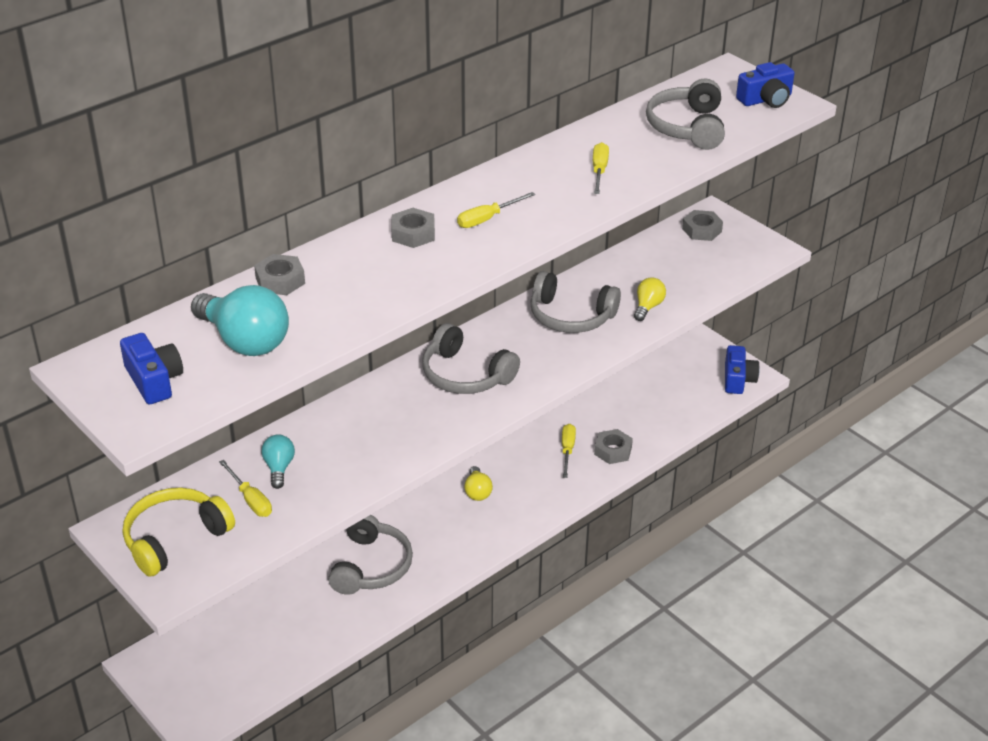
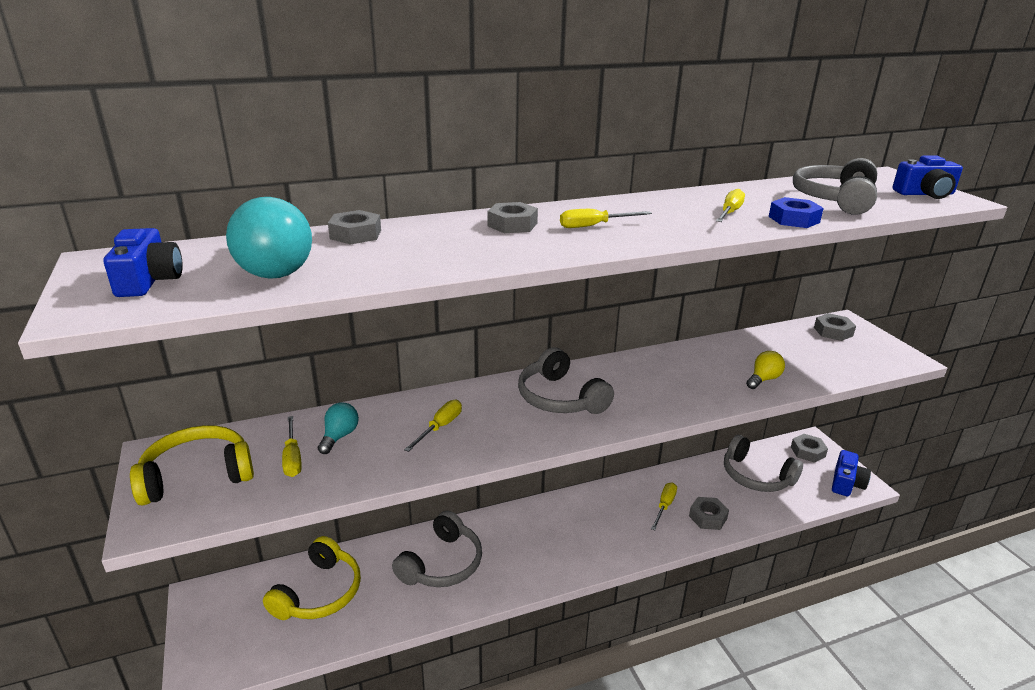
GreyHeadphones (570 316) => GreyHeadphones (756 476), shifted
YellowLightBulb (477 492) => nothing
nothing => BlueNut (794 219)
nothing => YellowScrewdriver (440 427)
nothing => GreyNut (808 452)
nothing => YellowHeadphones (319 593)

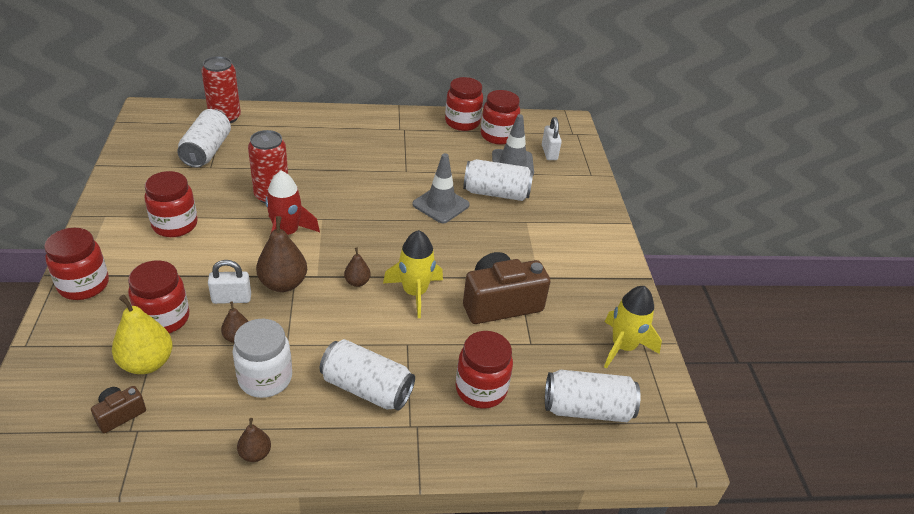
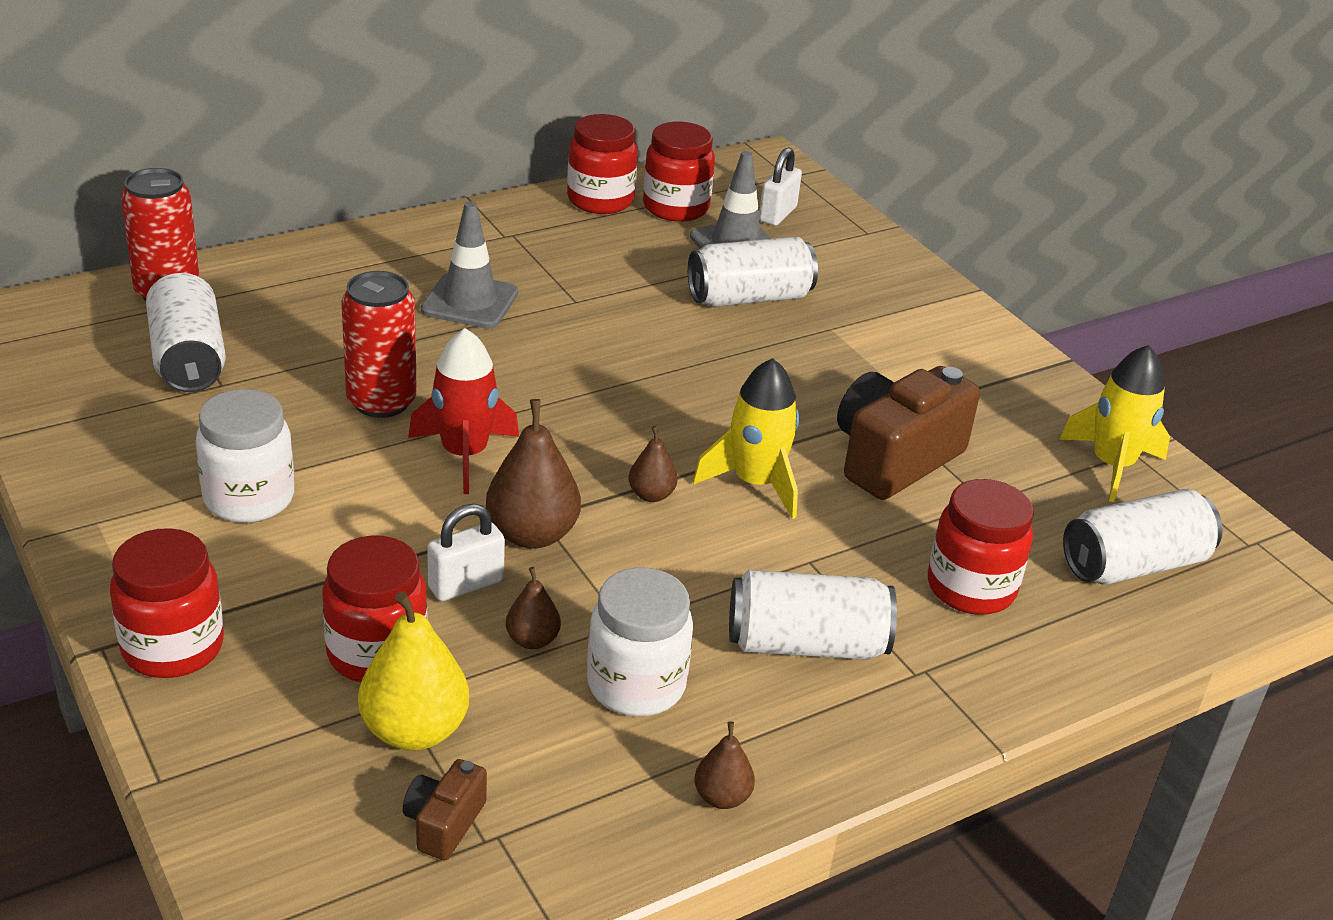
WhitePadlock (549 152) => WhitePadlock (777 214), 60 degrees clockwise
GreyTrafficCone (441 205) => GreyTrafficCone (469 302), shifted
RedJar (175 225) => WhiteJar (249 498)

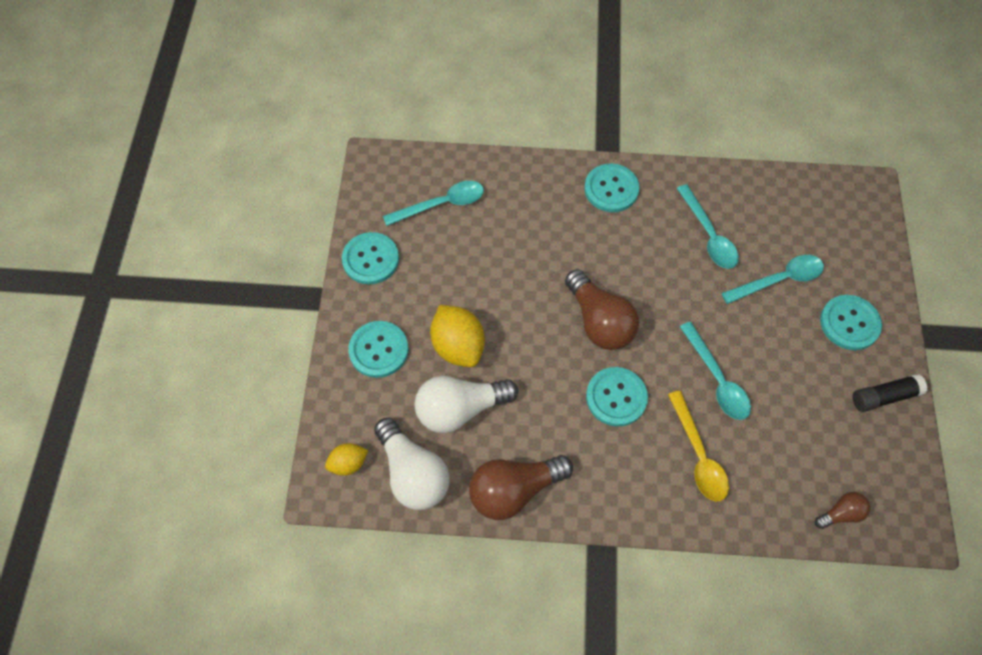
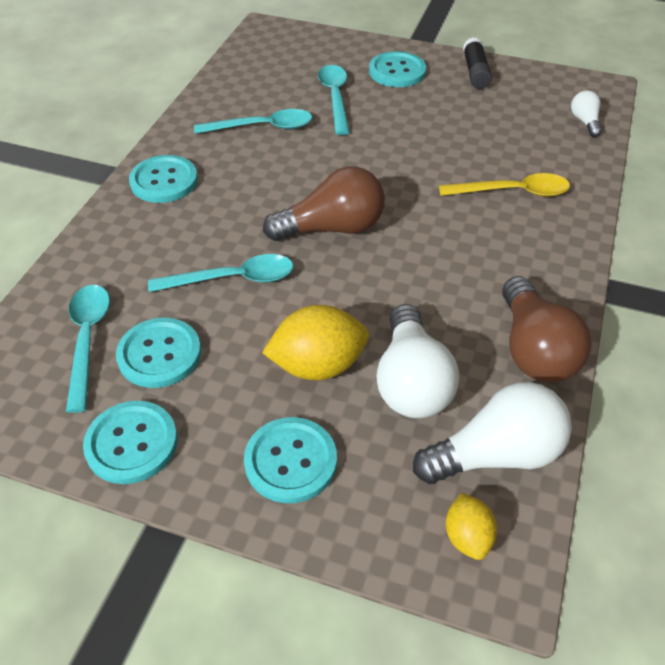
TurquoiseSpoon (717 379) => TurquoiseSpoon (232 279), shifted
TurquoiseButton (616 397) => TurquoiseButton (159 354), shifted
BrownLightBulb (841 513) => WhiteLightBulb (584 122)

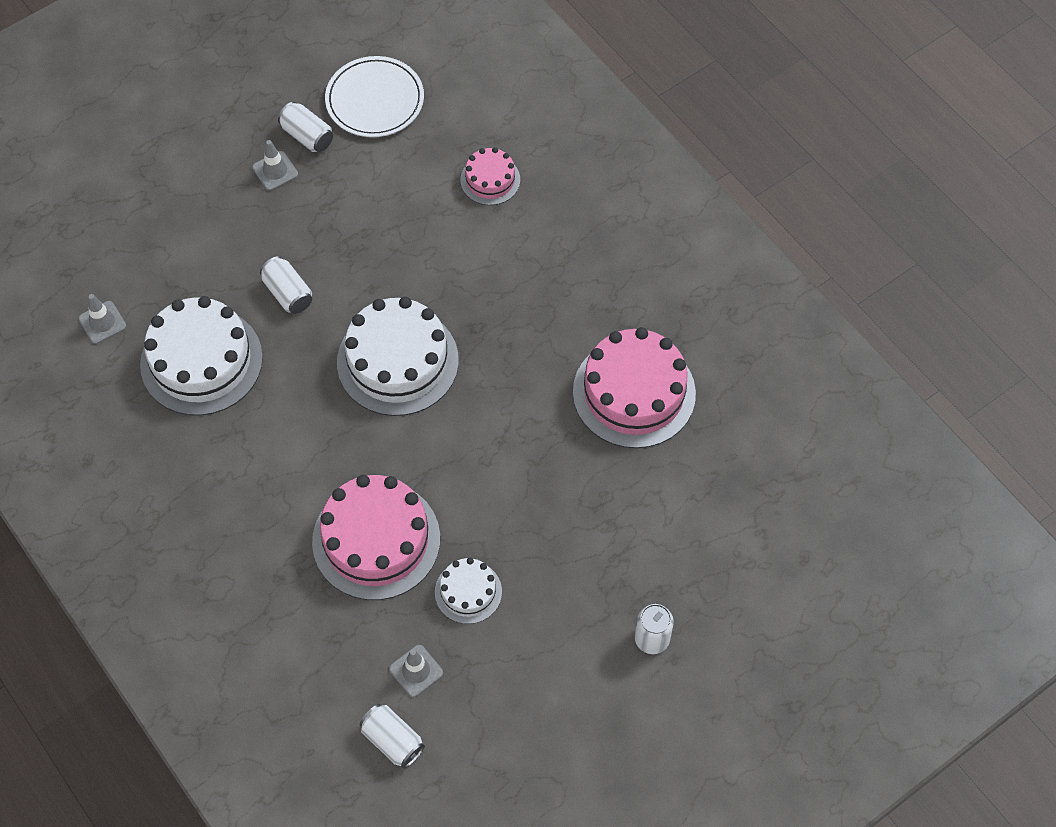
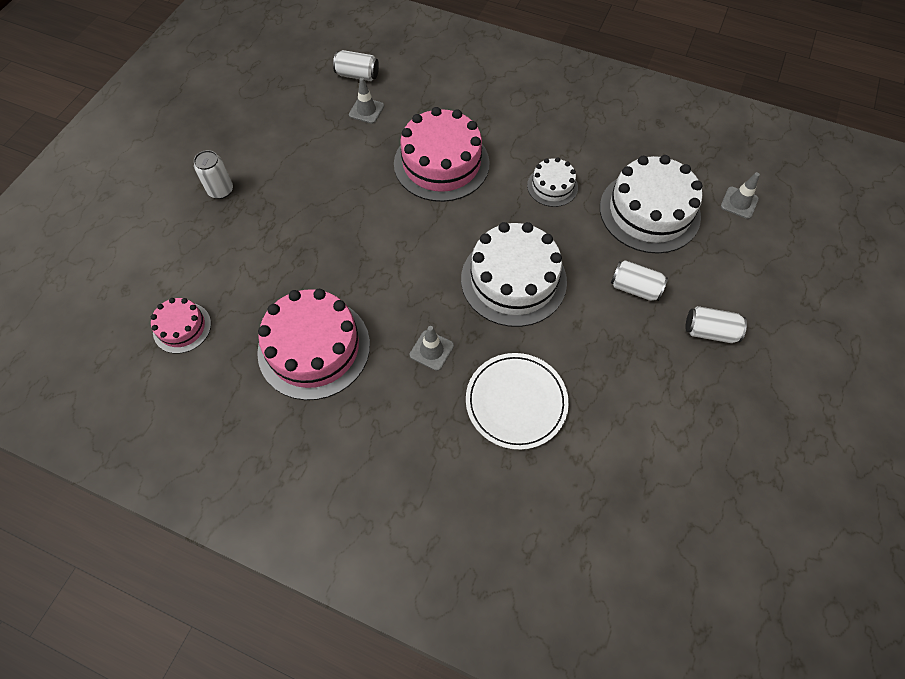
WhitePlate (375 100) => WhitePlate (516 402), shifted
WhiteCan (307 136) => WhiteCan (710 331), shifted
GreyTrafficCone (275 171) => GreyTrafficCone (431 350), shifted
PinkCake (490 180) => PinkCake (182 327), shifted
WhiteCake (468 592) => WhiteCake (552 186), shifted

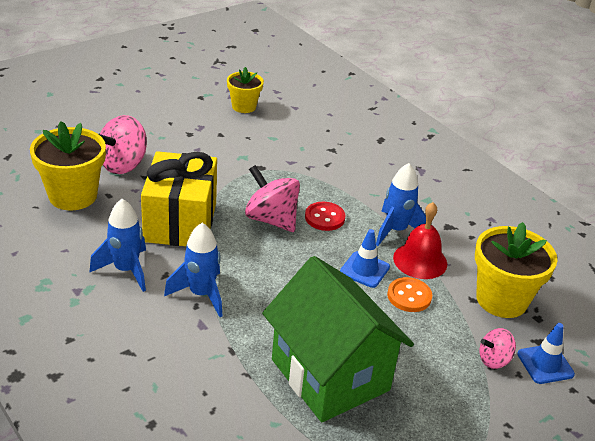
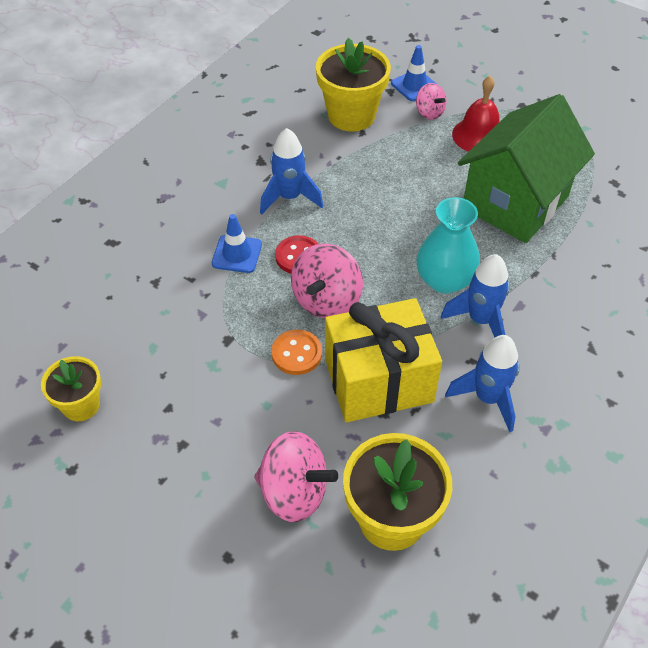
RedBell (420 260) => RedBell (478 135), shifted
BlueTrafficCone (364 270) => BlueTrafficCone (237 254), shifted
OrangeButton (409 296) => OrangeButton (296 353), shifted
nothing => TurquoiseVase (444 280)

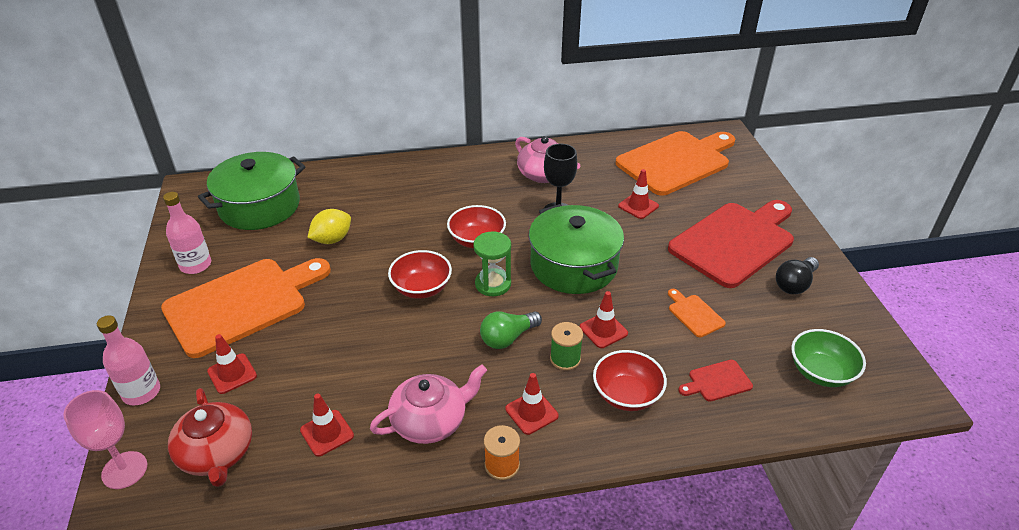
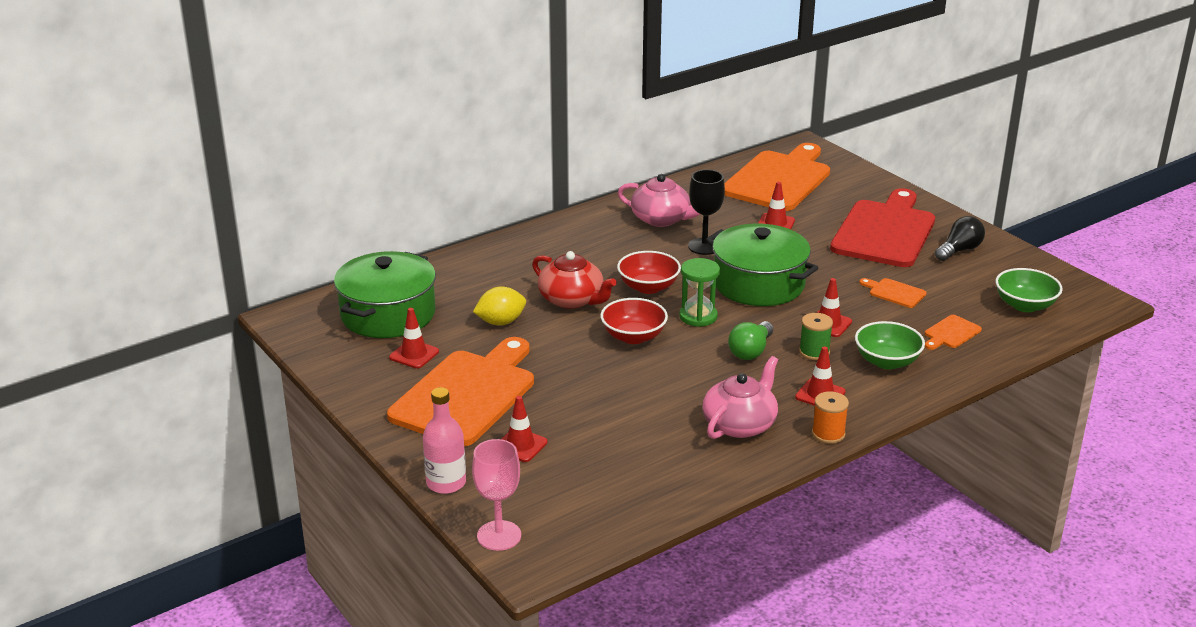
PinkBottle (195 265) => nothing
YellowLemon (332 239) => YellowLemon (500 322), 45 degrees clockwise
BlackLightBulb (794 284) => BlackLightBulb (959 250), 150 degrees counterclockwise
RedBowl (626 395) => GreenBowl (887 361)
RedCuttingBoard (717 381) => OrangeCuttingBoard (951 333)
RedTeapot (217 453) => RedTeapot (572 299), shifted
RedTrafficCone (327 433) => RedTrafficCone (414 354), shifted

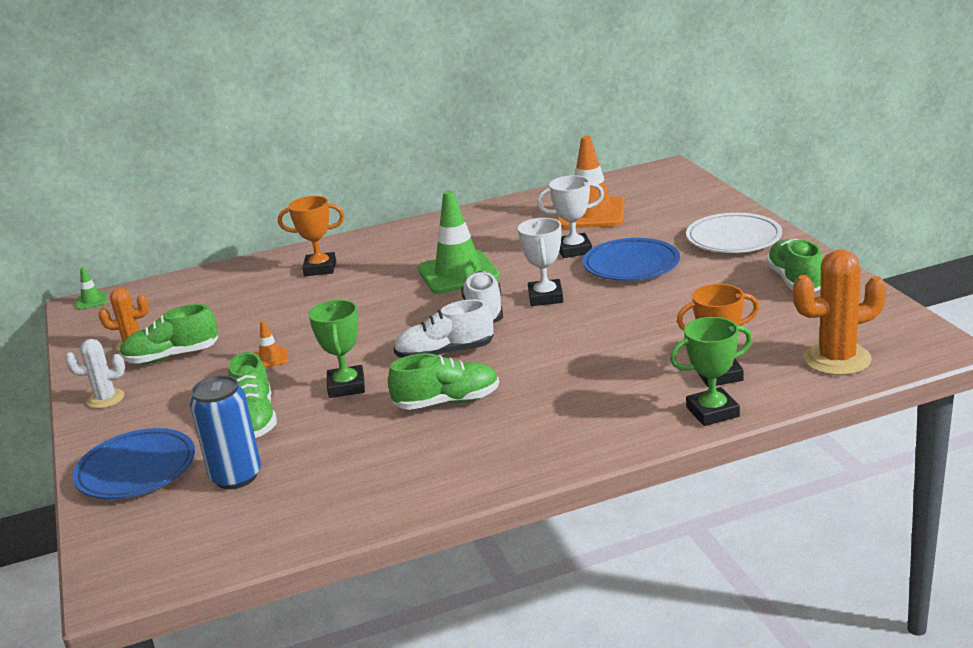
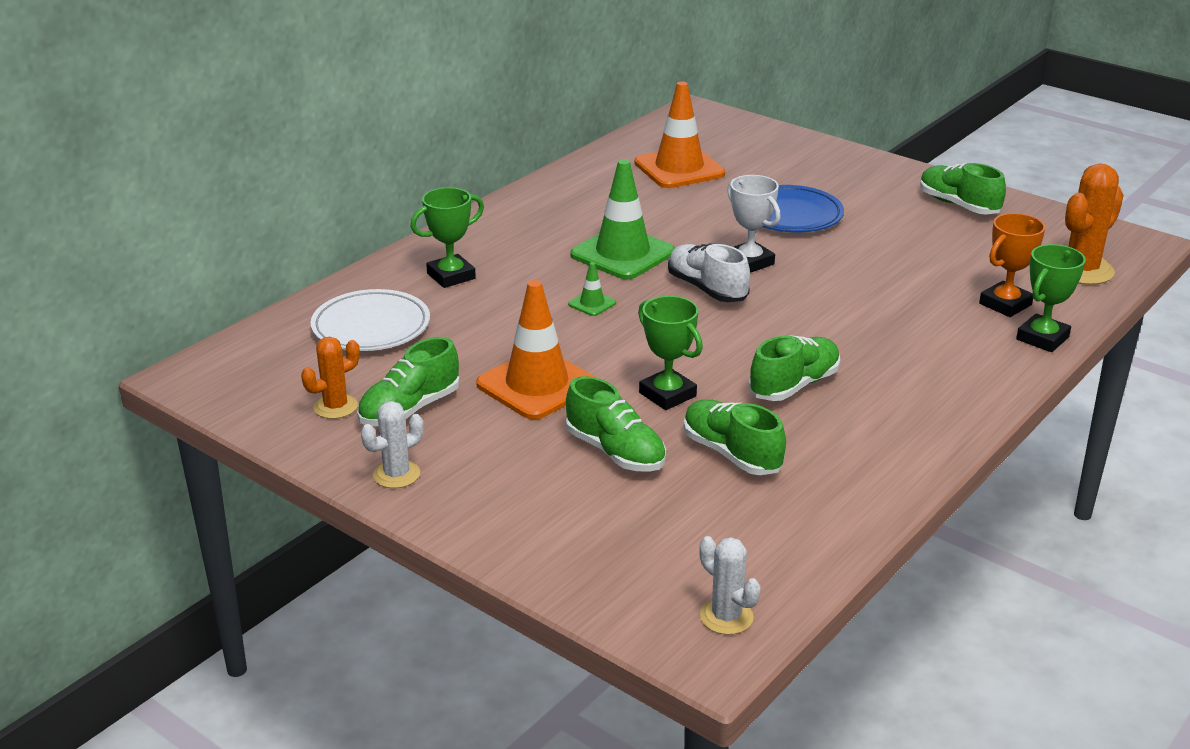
WhiteTrophy (574 250) => nothing
OrangeTrophy (320 268) => GreenTrophy (451 276)
WhitePlate (733 239) => WhitePlate (371 327), shifted
GreenTrafficCone (91 301) => GreenTrafficCone (592 304), shifted
WhiteShoe (445 354) => nothing
OrangeTrafficCone (270 358) => OrangeTrafficCone (537 385), x2.32
BlueCan (236 476) => nothing
BluePlate (136 470) => nothing
nothing => GreenShoe (731 454)
nothing => WhiteCactus (726 617)

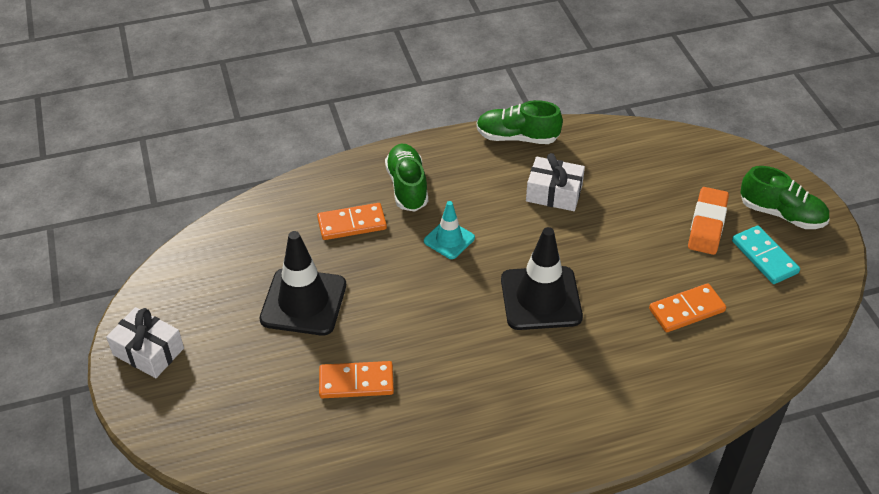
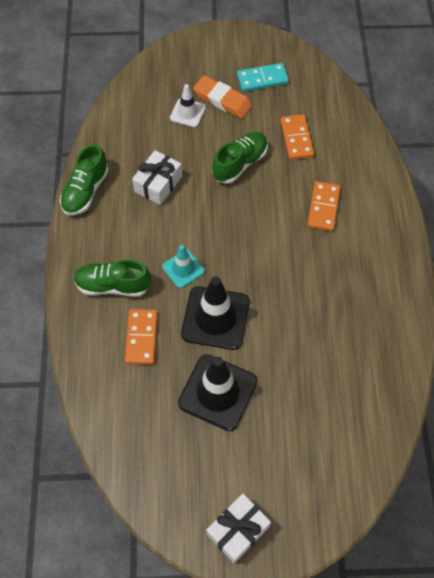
GreenShoe (781 214) => GreenShoe (240 163), shifted
BlackTrafficCone (541 298) => BlackTrafficCone (215 318), shifted
OrangeDomino (356 382) => OrangeDomino (323 207), shifted
nothing => WhiteTrafficCone (187 113)

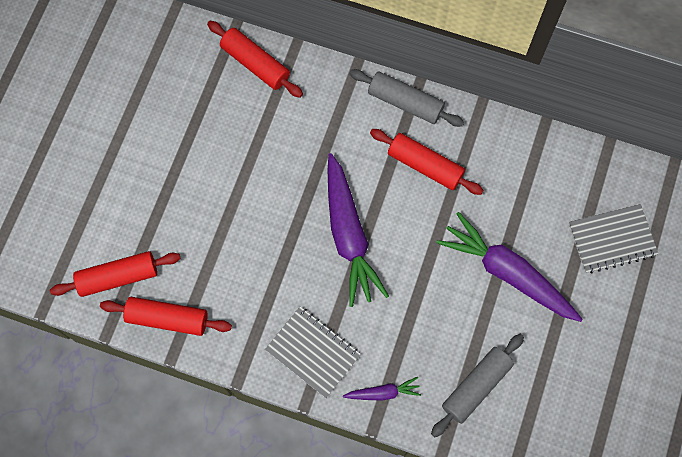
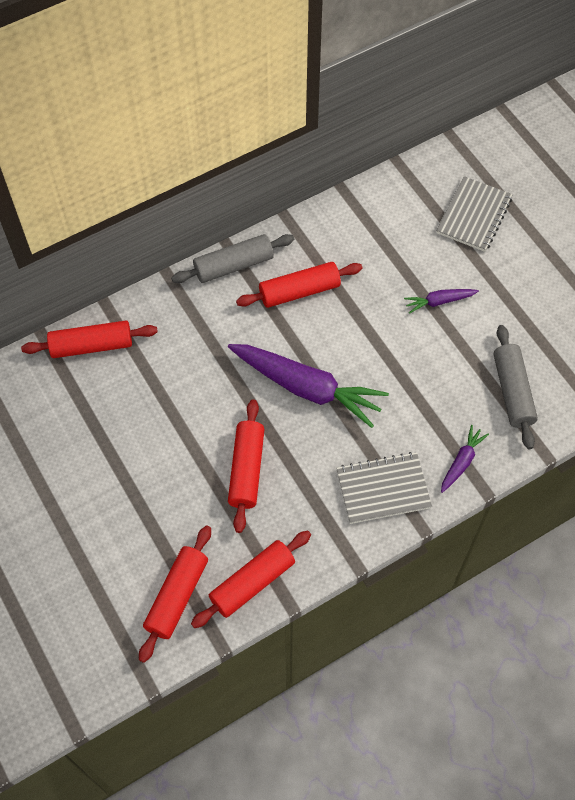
PurpleCarrot (507 273) => PurpleCarrot (439 301), x0.47
nothing => RedRollingPin (246 469)

